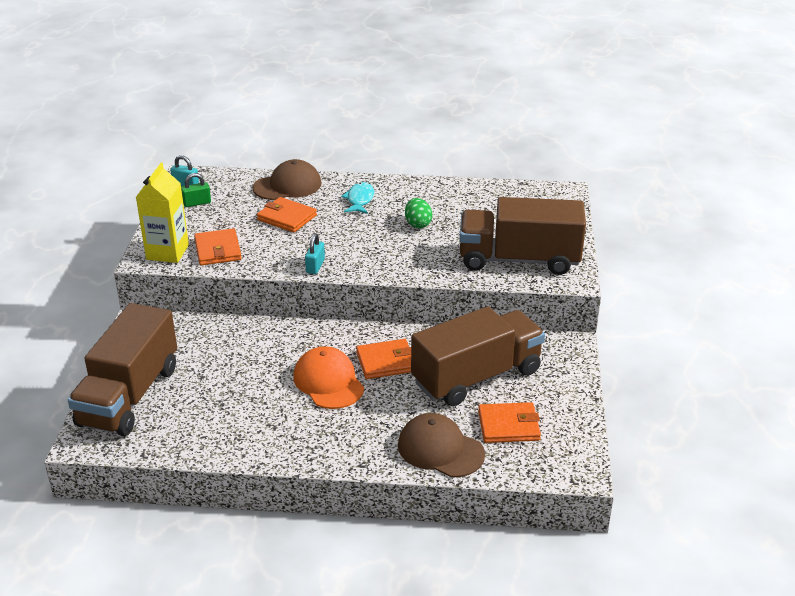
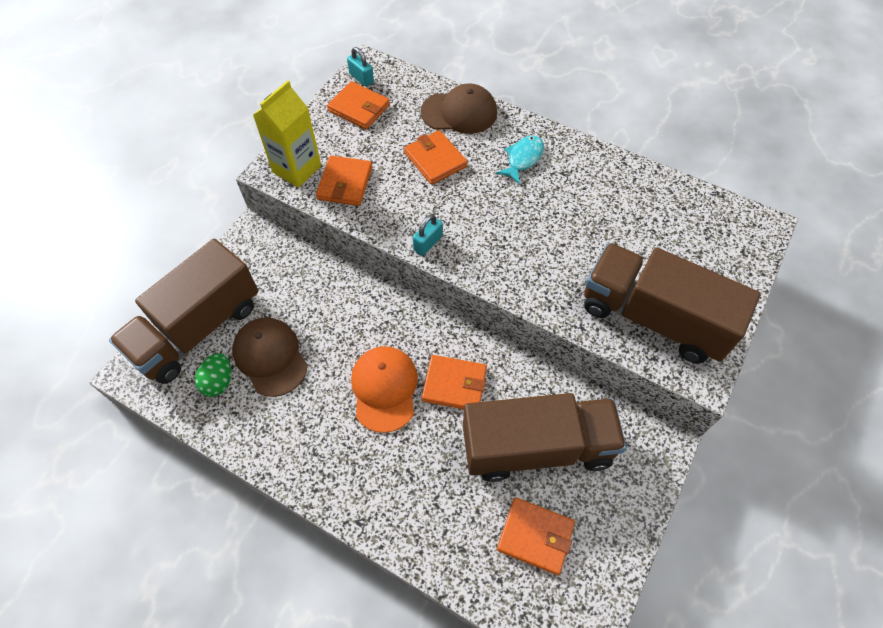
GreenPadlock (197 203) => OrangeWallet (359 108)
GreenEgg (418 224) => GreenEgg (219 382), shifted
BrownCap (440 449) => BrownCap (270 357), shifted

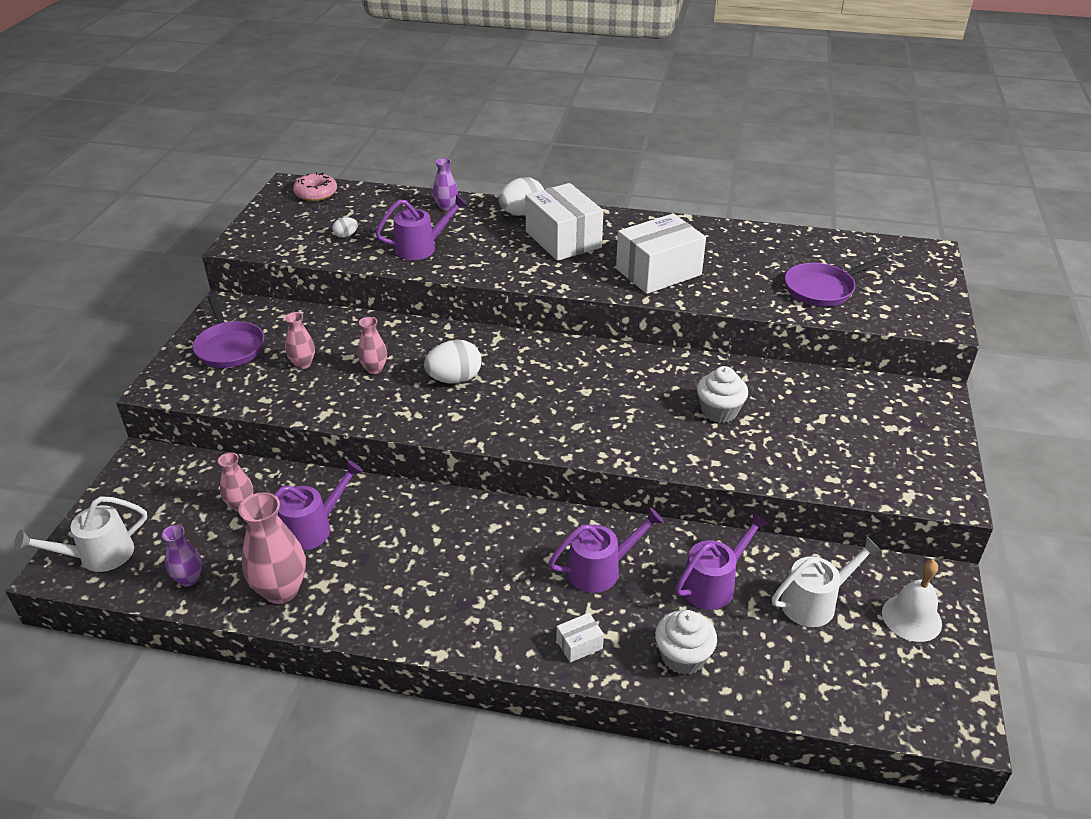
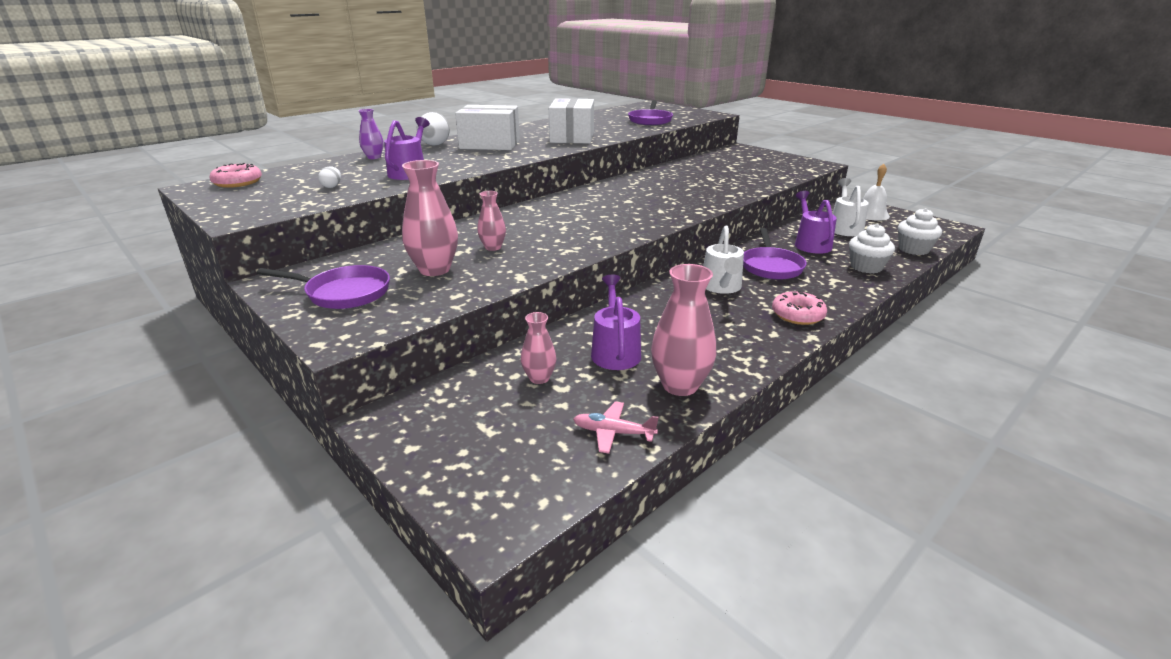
PinkVase (303 364) => PinkVase (434 269), x1.75
WhiteEgg (454 379) => nothing
WhiteCupcake (719 411) => WhiteCupcake (913 249), shifted
WhiteWateringCan (98 556) => WhiteWateringCan (721 287), shifted
PurpleWateringCan (601 569) => PurplePan (771 266)
PurpleVase (189 579) => PinkPlane (613 433)
WhiteBox (579 644) => nothing
nothing => PinkDonut (797 315)

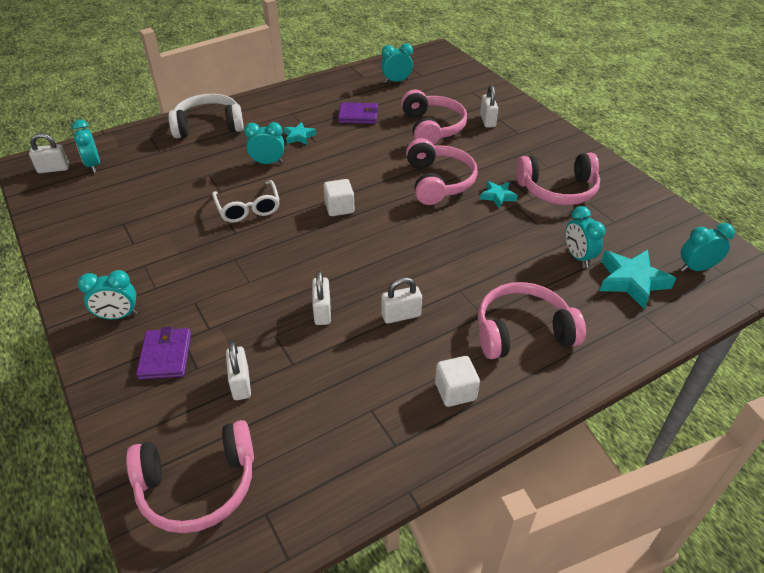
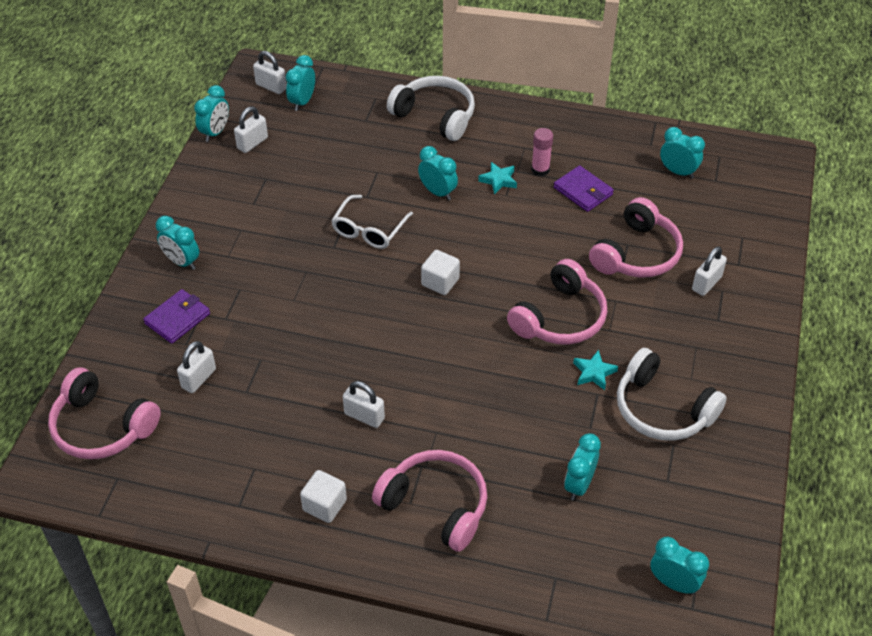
PinkHeadphones (558 190) => WhiteHeadphones (662 409)
TurquoiseStar (631 281) => nothing
WhitePadlock (322 312) => WhitePadlock (252 143), shifted
nothing => TurquoiseClock (215 132)
nothing => PinkGlueStick (540 170)

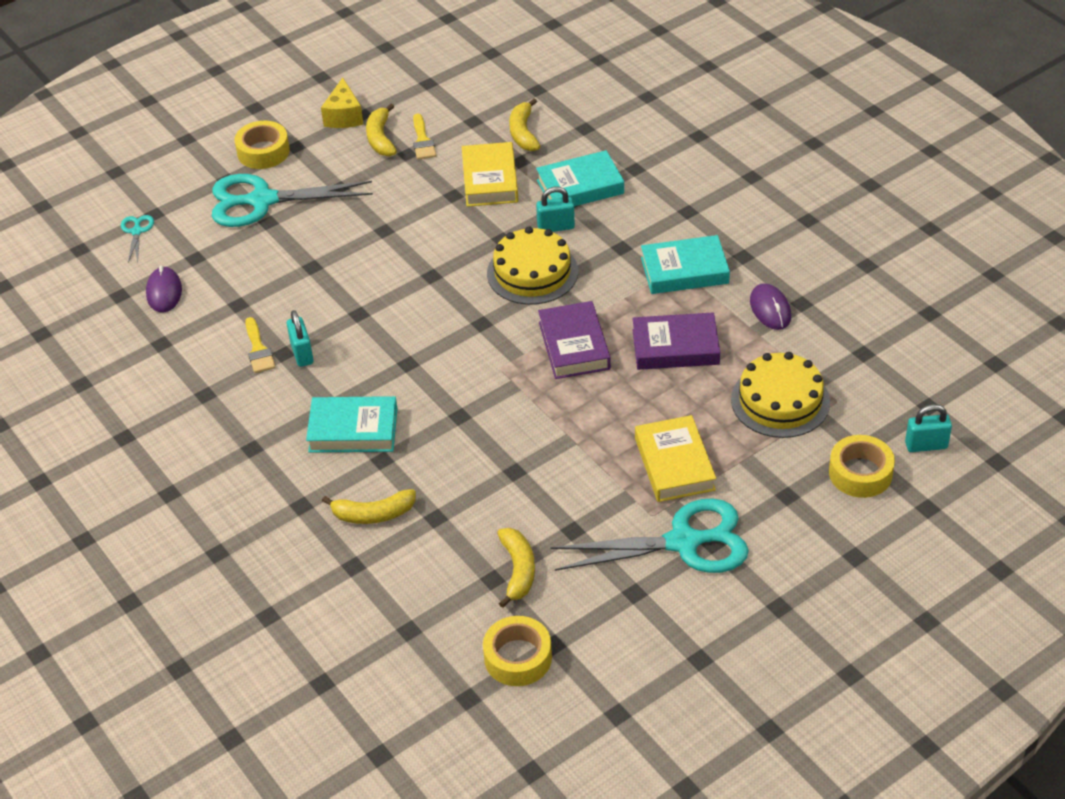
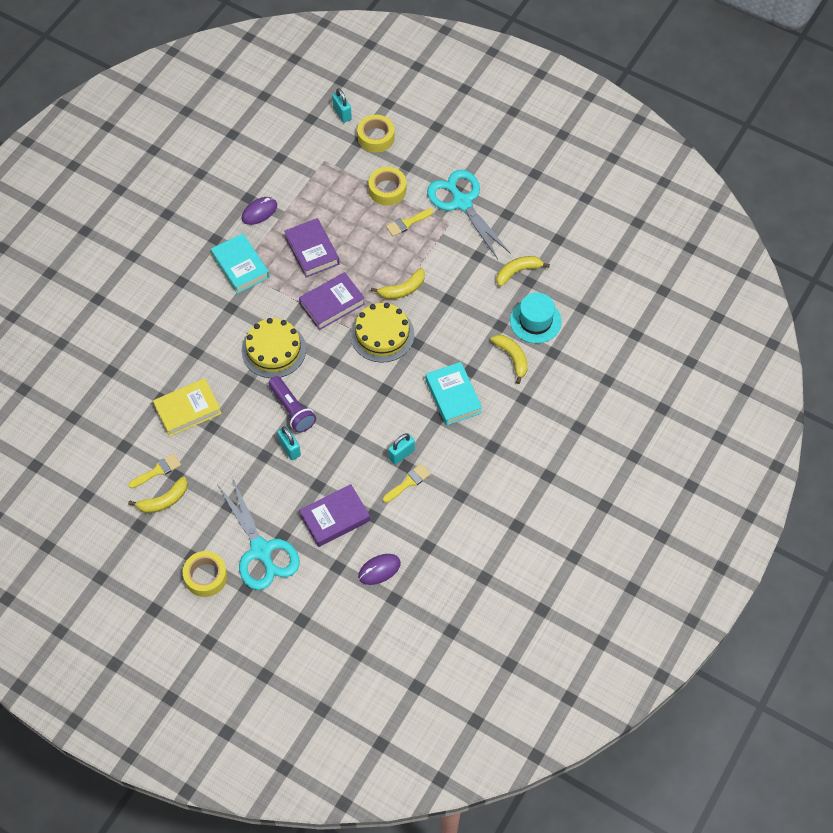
YellowCheese (344 116) => nothing
YellowBanana (523 133) => YellowBanana (402 289), shifted
TurquoiseBook (580 187) => nothing
TurquoisePadlock (556 227) => TurquoisePadlock (289 448), shifted
TurquoiseScissors (137 231) => nothing
YellowCake (780 401) => YellowCake (382 334), shifted
YellowBook (674 464) => YellowBrush (407 223)
YellowTape (518 657) => YellowTape (387 190), shifted
nothing => TurquoiseHat (535 321)
nothing => PurpleFlashlight (292 410)
nothing => PurpleBook (335 518)

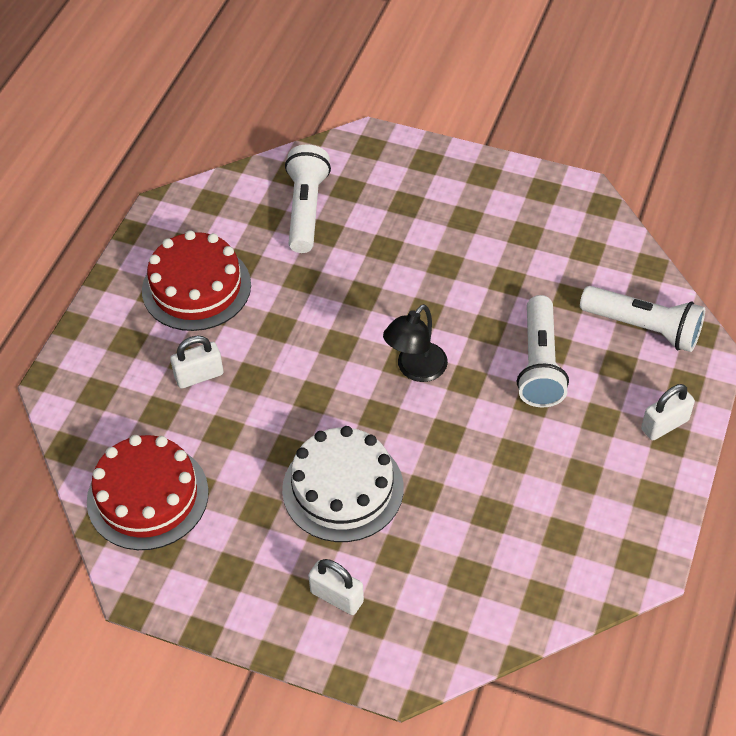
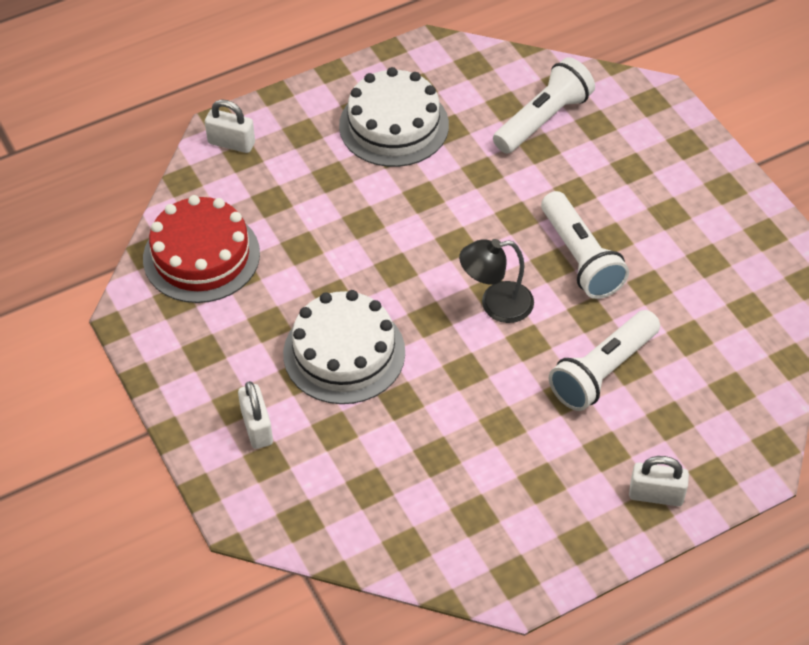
RedCake (196 287) => WhiteCake (394 125)
WhiteFlashlight (643 328) => WhiteFlashlight (580 258), shifted
WhitePadlock (199 376) => WhitePadlock (231 143), shifted

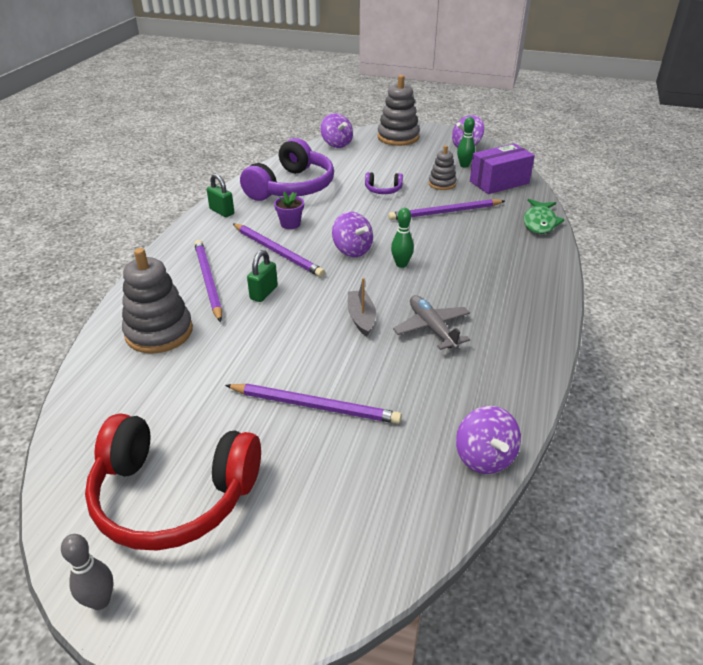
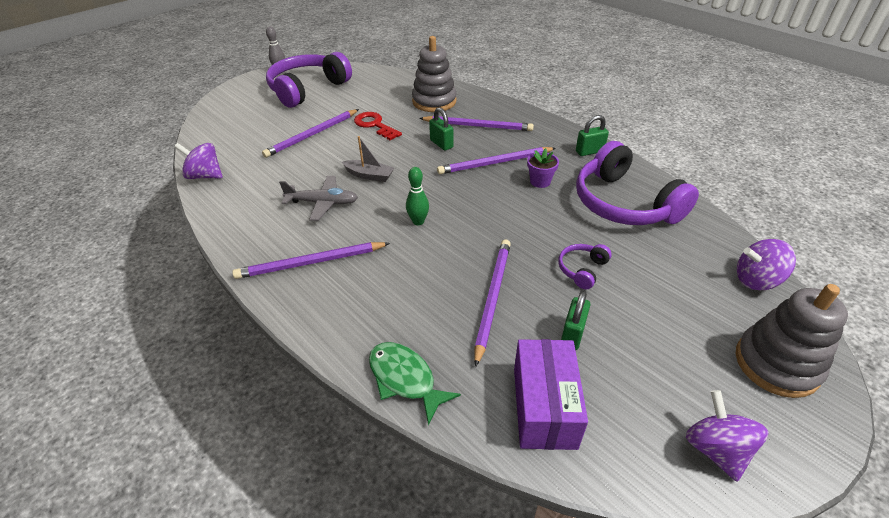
GreenBowlingPin (464 165) => nothing
GreyStackingToy (442 184) => GreenPadlock (572 334)
PurpleSpinningTop (352 250) => nothing
RedHeadphones (173 495) => PurpleHeadphones (307 89)
nothing => RedKey (375 125)
nothing => PurplePencil (310 263)

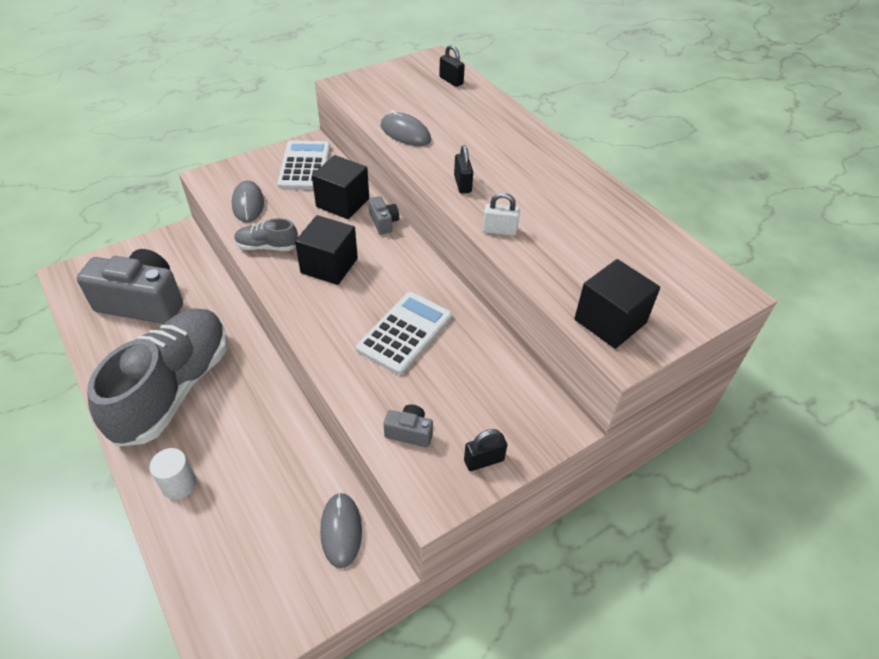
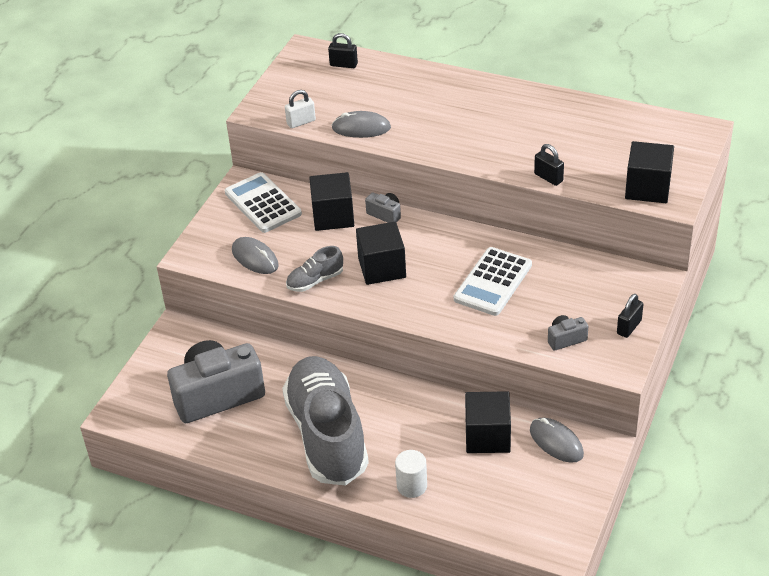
BlackPadlock (462 184) => BlackPadlock (548 177), shifted
WhitePadlock (499 230) => WhitePadlock (301 122), shifted
WhiteCalculator (405 333) => WhiteCalculator (493 282), 150 degrees counterclockwise
nothing => BlackCube (487 436)

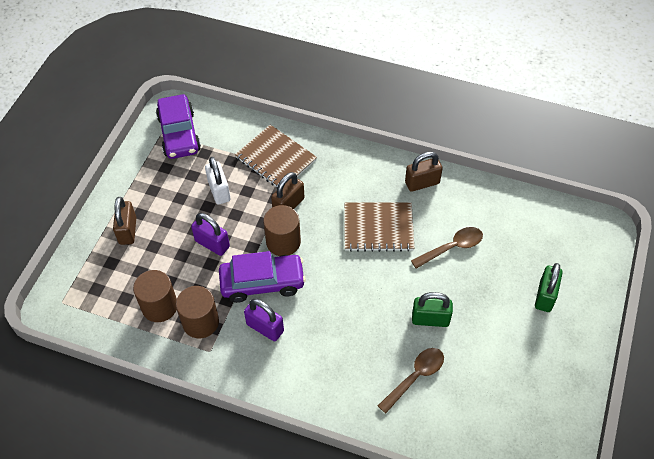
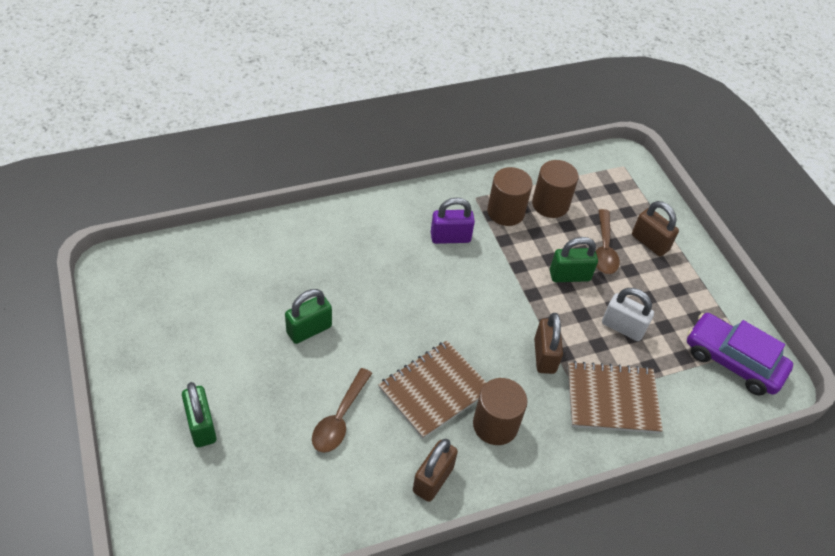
BrownCylinder (283 242) => BrownCylinder (495 425), shifted
PurplePadlock (212 244) => GreenPadlock (569 276)
PurpleCar (262 282) => nothing
BrownSpoon (415 377) => BrownSpoon (604 249), shifted

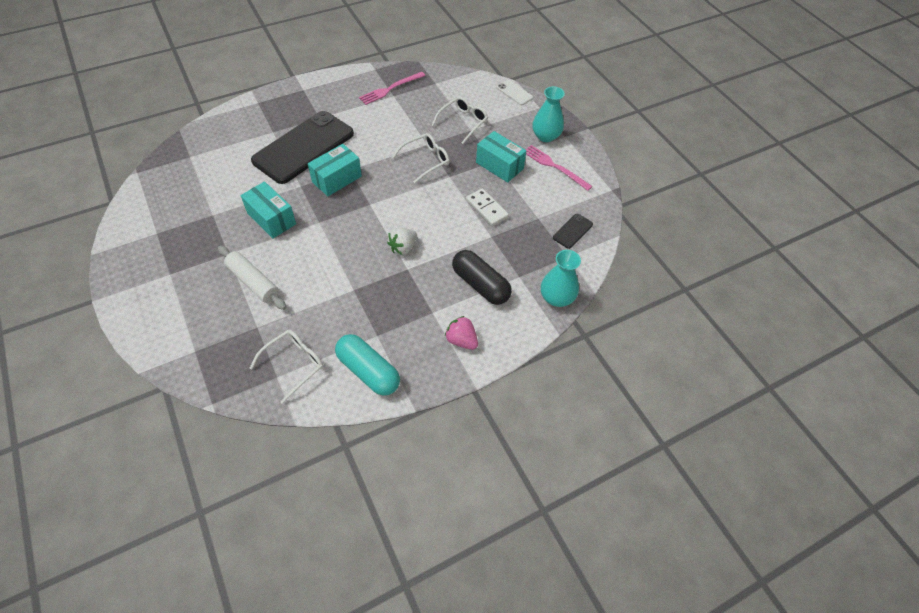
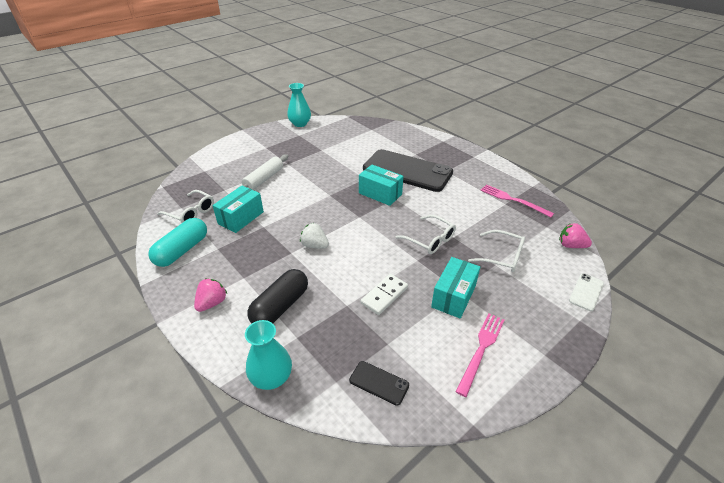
TurquoiseVase (546 136) => TurquoiseVase (300 124), shifted
TurquoiseBox (271 219) => TurquoiseBox (241 218), shifted
nothing => PinkStrawberry (571 245)

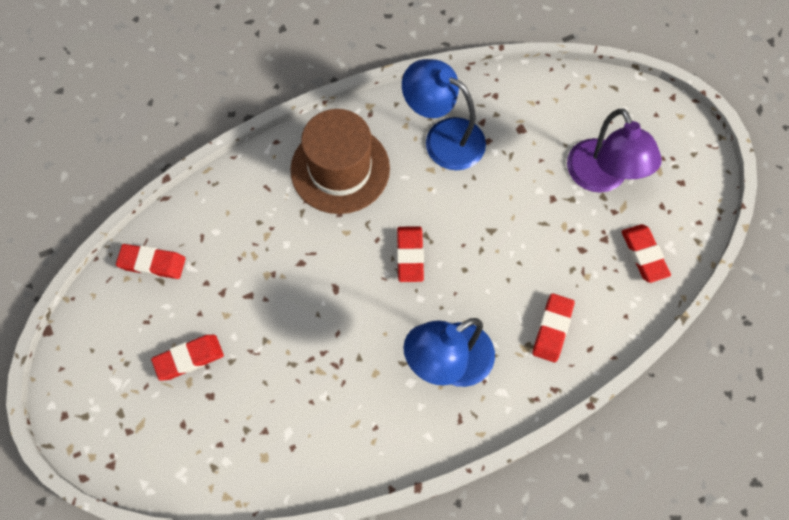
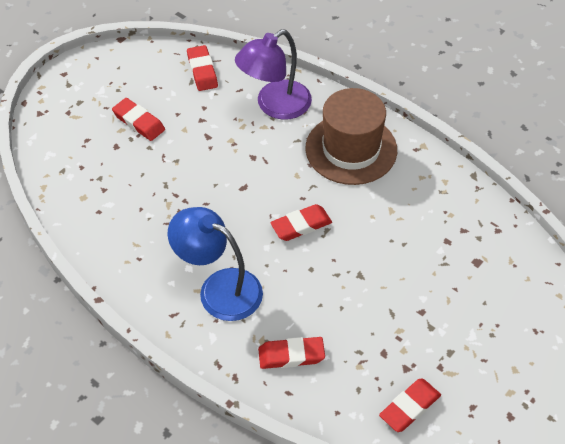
BlueLamp (443 138) => nothing
PurpleLamp (601 178) => PurpleLamp (275 106), shifted

